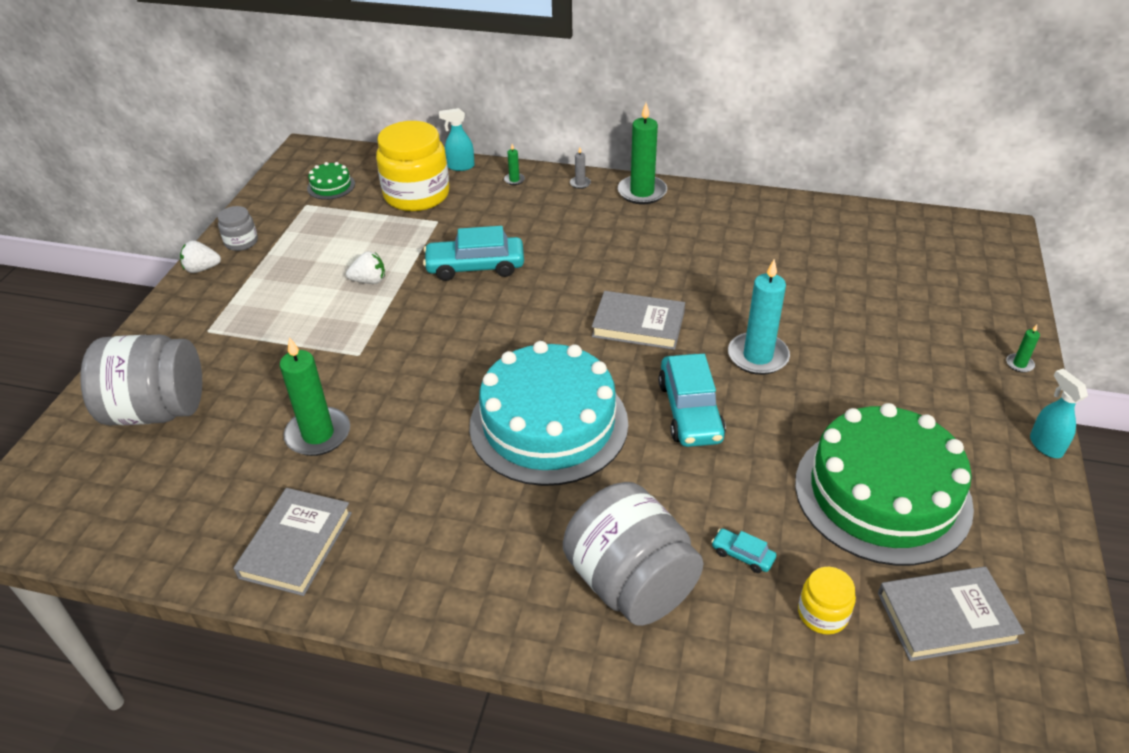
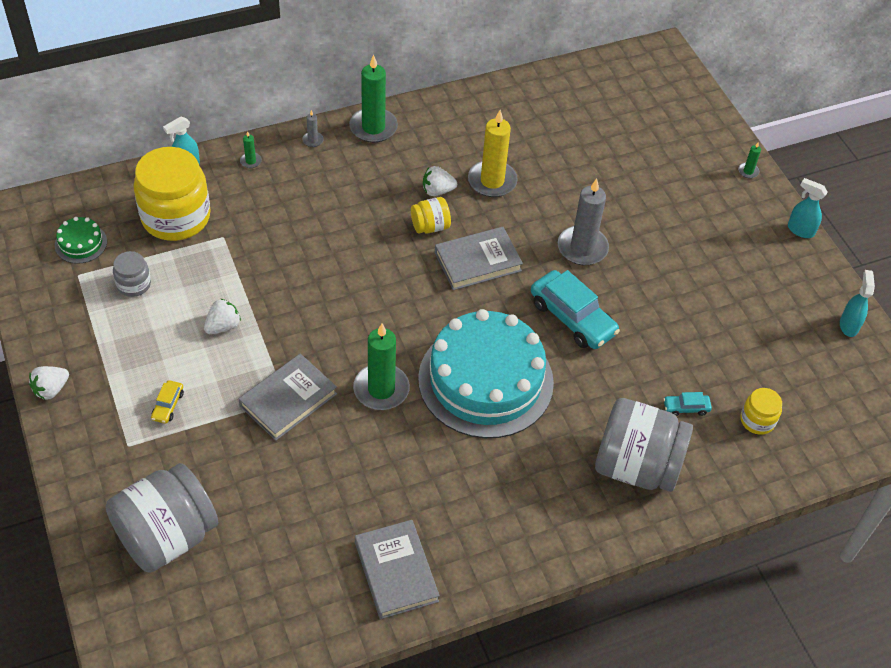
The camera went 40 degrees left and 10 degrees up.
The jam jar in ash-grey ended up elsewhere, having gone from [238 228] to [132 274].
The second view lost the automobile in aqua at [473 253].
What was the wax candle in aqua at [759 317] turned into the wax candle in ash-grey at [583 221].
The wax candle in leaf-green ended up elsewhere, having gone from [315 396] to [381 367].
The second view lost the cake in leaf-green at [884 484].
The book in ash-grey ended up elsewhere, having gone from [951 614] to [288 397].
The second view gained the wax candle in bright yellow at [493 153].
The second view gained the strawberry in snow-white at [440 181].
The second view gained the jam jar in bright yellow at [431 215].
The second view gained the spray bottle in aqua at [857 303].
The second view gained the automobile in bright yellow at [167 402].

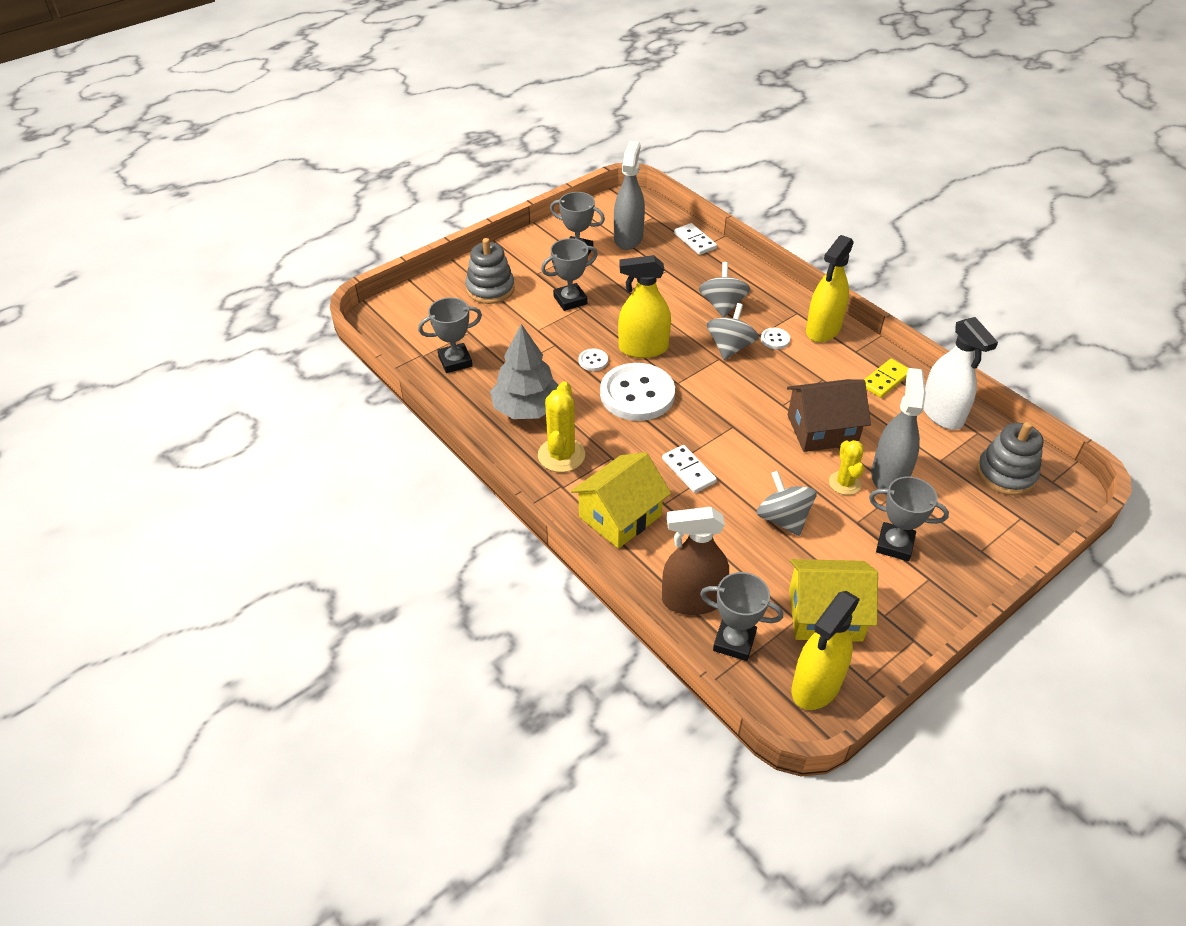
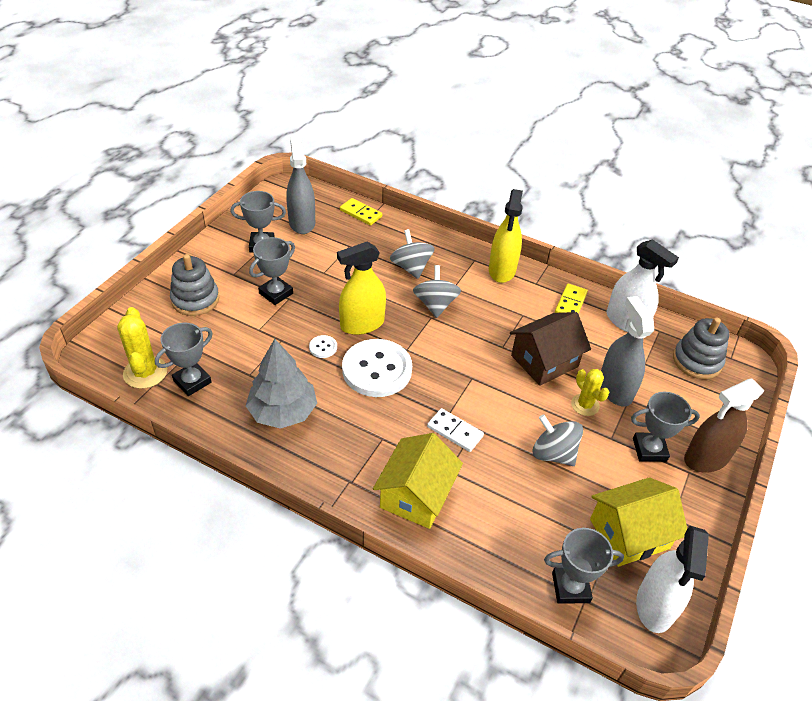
The camera went 25 degrees left and 0 degrees up.
What was the domino in snow-white at [695 239] turned into the domino in bright yellow at [361 212].
The second view lost the sewing button in snow-white at [775 338].
The prickly plant in bright yellow ended up elsewhere, having gone from [561 426] to [142 348].
The spray bottle in brown ended up elsewhere, having gone from [695 561] to [724 426].
What was the spray bottle in bright yellow at [825 650] turned into the spray bottle in snow-white at [672 579].

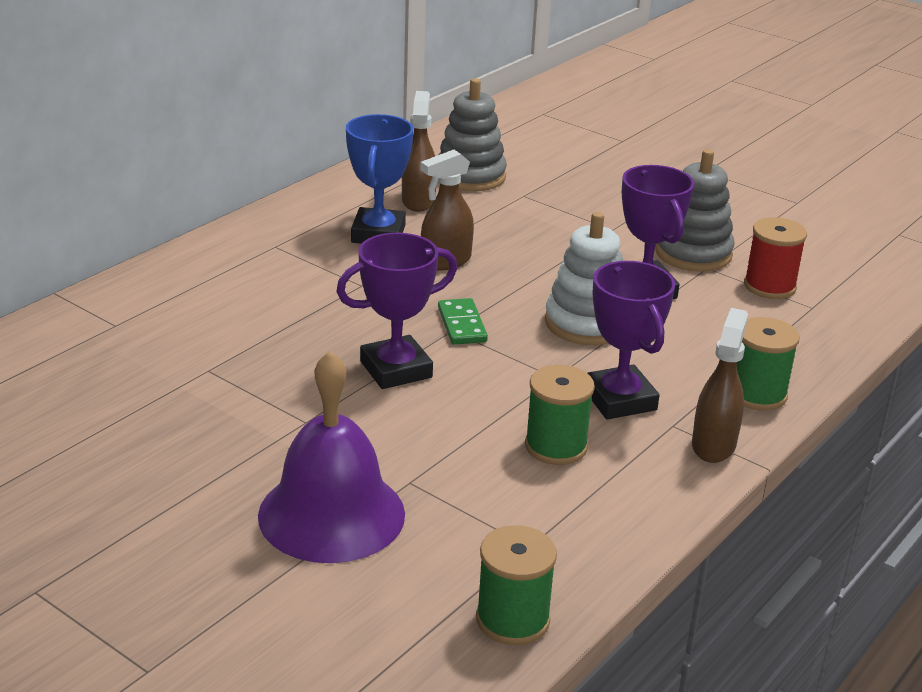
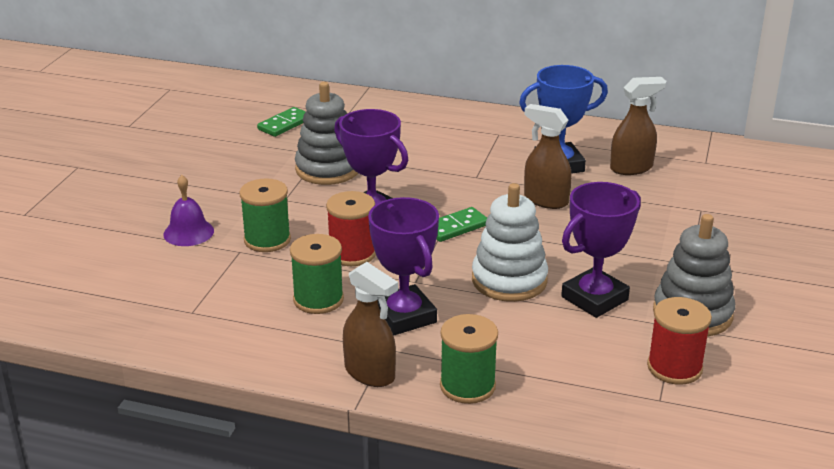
The camera went 70 degrees right and 0 degrees up.
The stacking toy in ash-grey ended up elsewhere, having gone from [472 134] to [326 133].
The prize cup in violet at [631 340] ended up facing another way, 75 degrees counterclockwise from before.
The spray bottle in brown at [720 385] ended up facing another way, 45 degrees clockwise from before.
The size of the school bell in violet at [331 457] changed by a factor of 0.50.
The spool in leaf-green ended up elsewhere, having gone from [516 585] to [265 215].
The second view gained the domino in leaf-green at [281 122].
The second view gained the spool in red at [351 228].

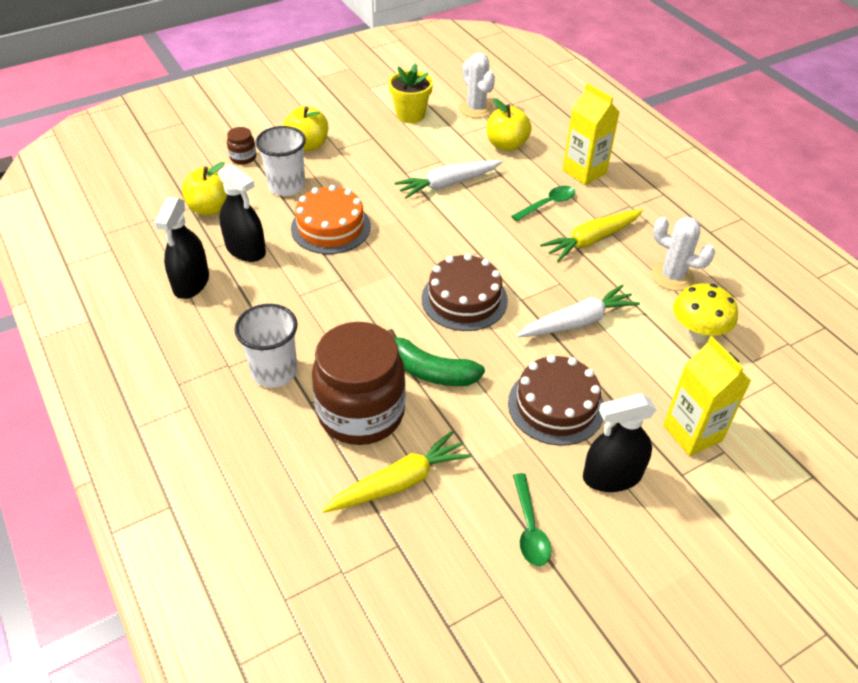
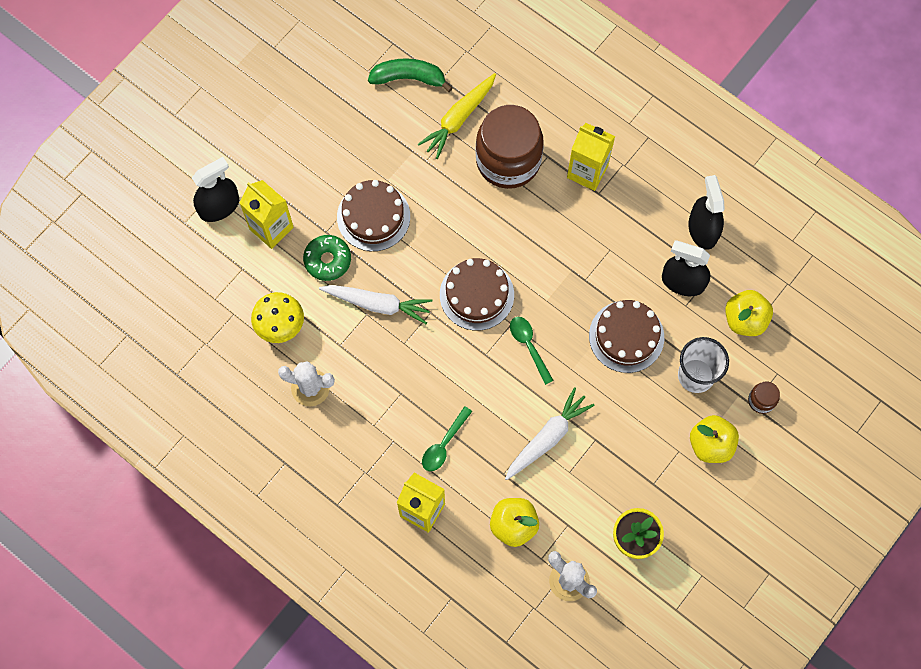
The camera went 160 degrees right and 25 degrees up.
What was the cake in orange-coloured at [331 219] turned into the cake in brown at [626 336].
The second view lost the root vegetable in bright yellow at [591 235].
The root vegetable in snow-white at [578 310] ended up facing another way, 120 degrees counterclockwise from before.
Where the tumbler in snow-white stood at [265 346], the carton in bright yellow came to stand at [591 157].
The banana in leaf-green ended up elsewhere, having gone from [436 357] to [410 75].
The spray bottle in ebony ended up elsewhere, having gone from [620 442] to [215 189].
The tablespoon in leaf-green ended up elsewhere, having gone from [532 519] to [532 351].
The second view gained the donut in leaf-green at [327 258].

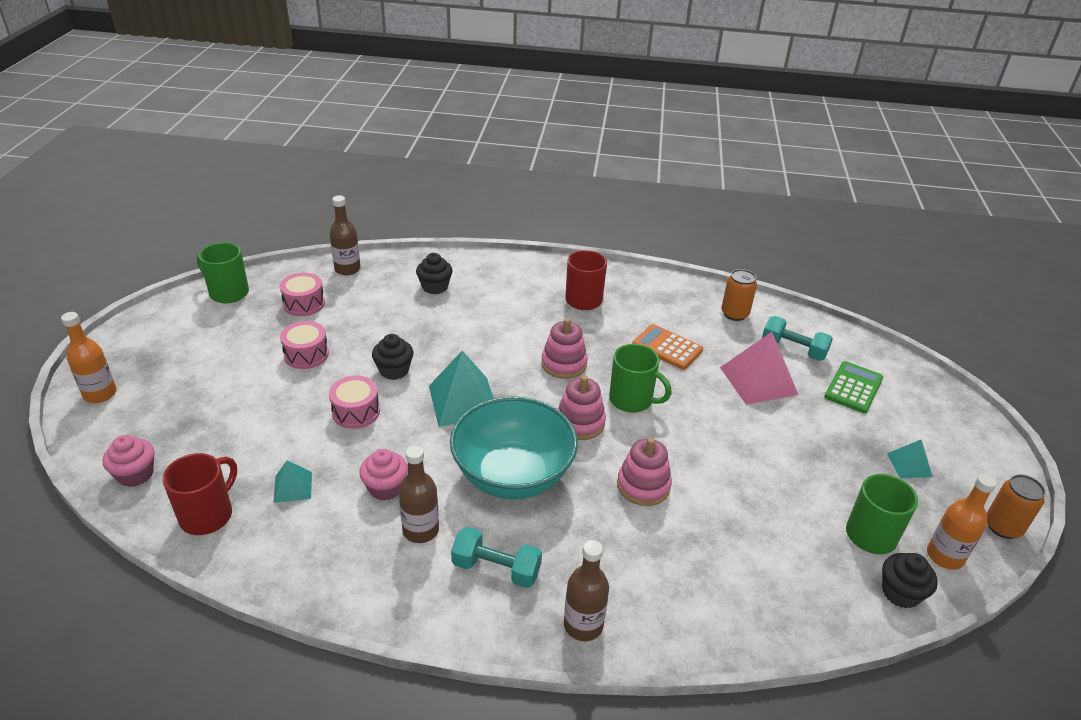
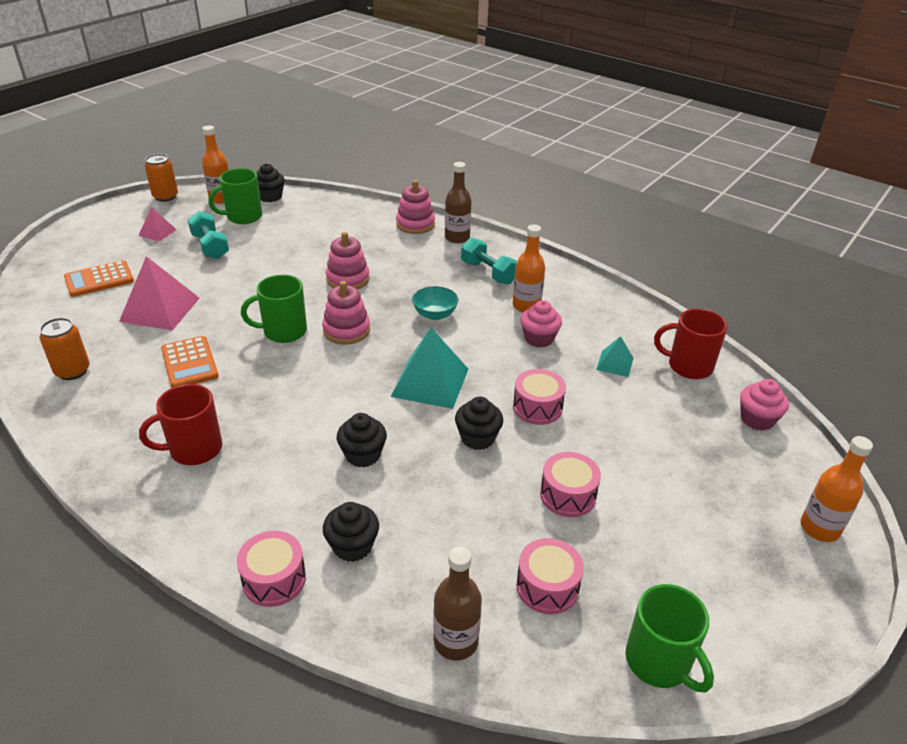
The camera went 150 degrees left and 0 degrees up.
The hand weight in aqua ended up elsewhere, having gone from [797 338] to [208 235].
The stacking toy in rose-pink ended up elsewhere, having gone from [564 348] to [415 207].
The mug in leaf-green at [640 378] ended up facing another way, 75 degrees counterclockwise from before.
What was the pocket calculator in leaf-green at [853 387] turned into the pocket calculator in orange-coloured at [99 278].
The size of the bowl in aqua at [514 447] changed by a factor of 0.44.
What was the pyramid in aqua at [910 458] turned into the pyramid in rose-pink at [157 224].
What was the bottle in brown at [418 494] turned into the bottle in orange-coloured at [529 268].
The mug in red at [199 494] ended up facing another way, 45 degrees clockwise from before.
The second view gained the cupcake in ebony at [362 440].
The second view gained the snare drum in rose-pink at [271 569].

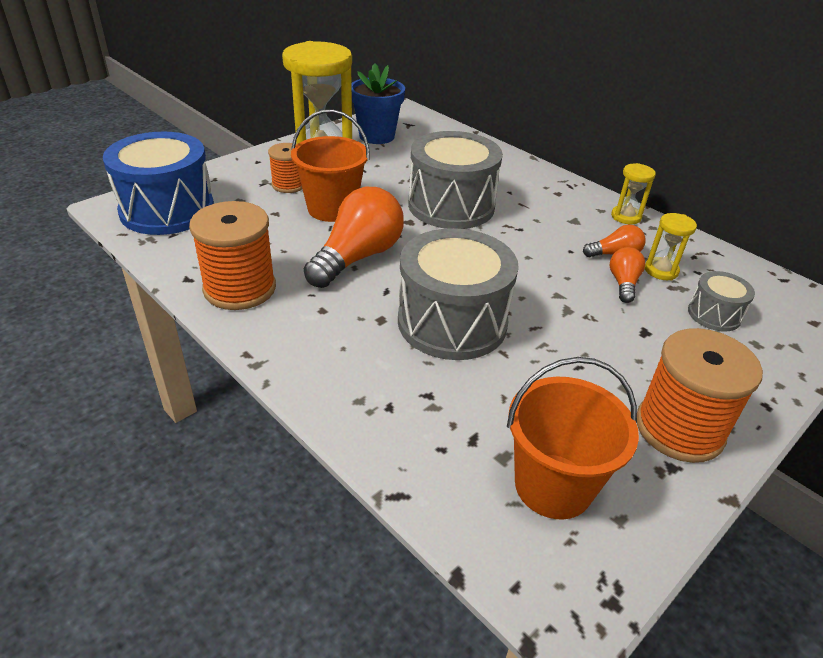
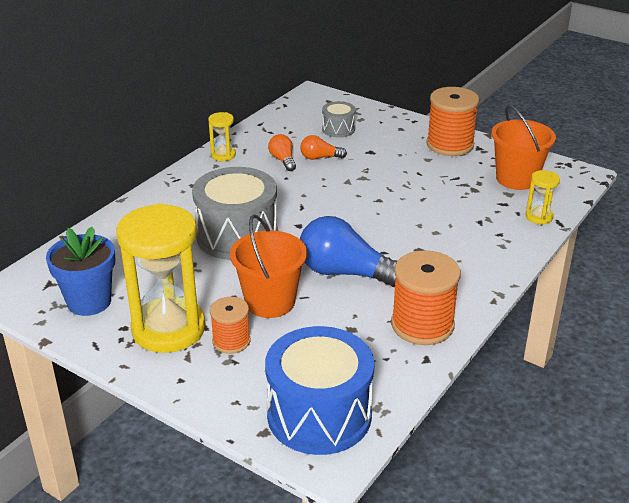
The camera went 100 degrees left and 5 degrees down.
What was the bulb in orange-coloured at [354 237] turned into the bulb in blue at [348 251].
The hourglass in bright yellow ended up elsewhere, having gone from [671 246] to [542 197].
The second view lost the snare drum in ash-grey at [458 294].

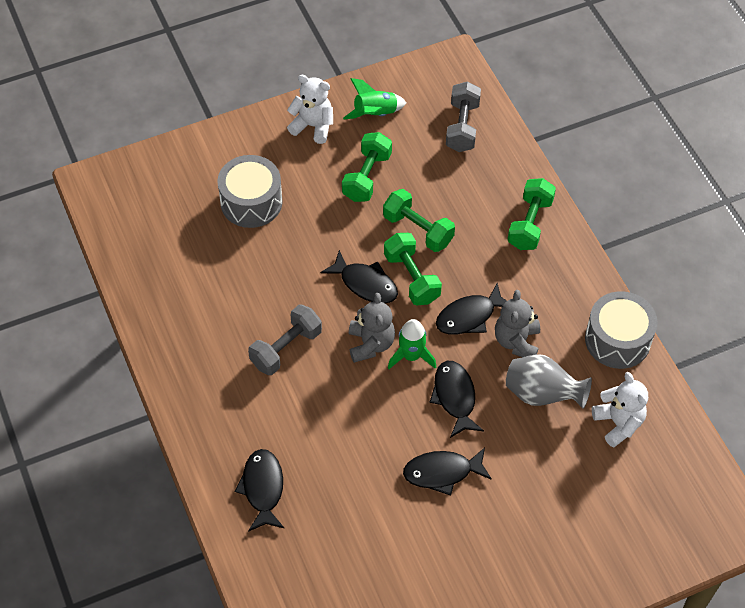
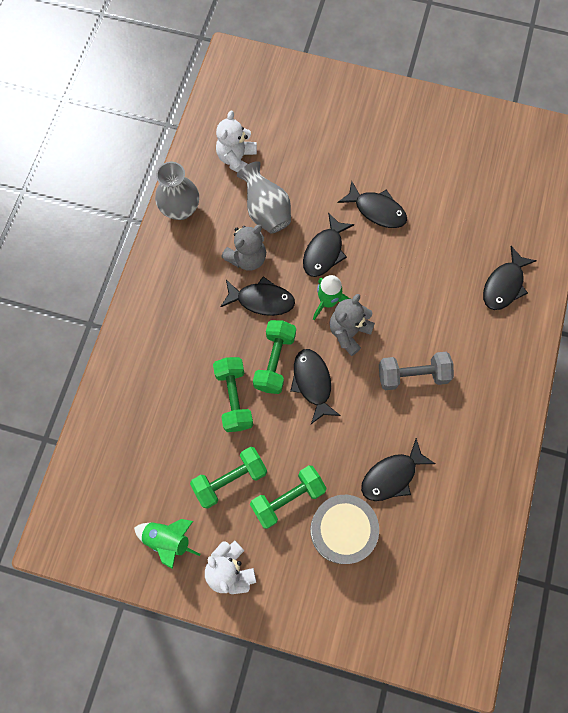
The camera went 140 degrees left and 15 degrees up.
The second view lost the hand weight in ash-grey at [463 116].
The hand weight in leaf-green ended up elsewhere, having gone from [532 214] to [288 497].
Where the snare drum in ash-grey stood at [621 330], the vase in ash-grey came to stand at [177 191].
The second view gained the fish in ebony at [398 469].

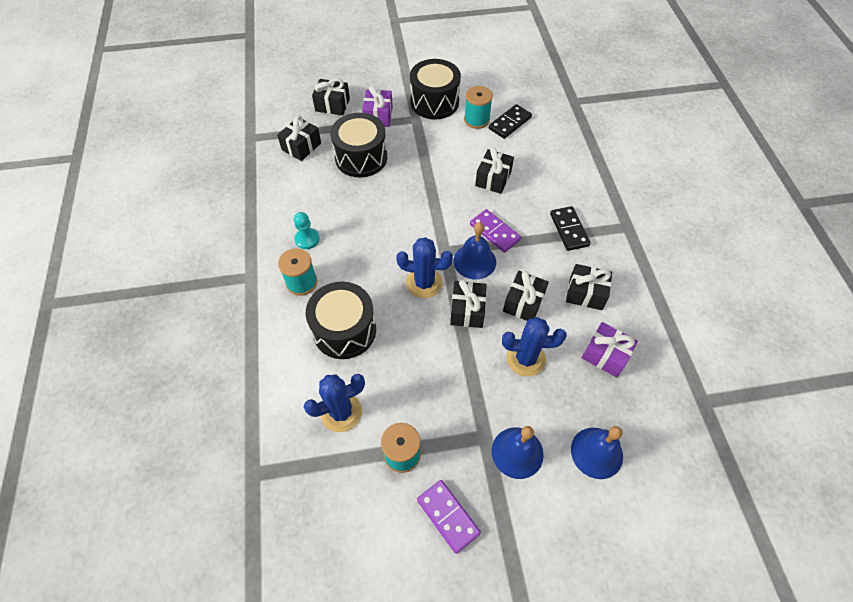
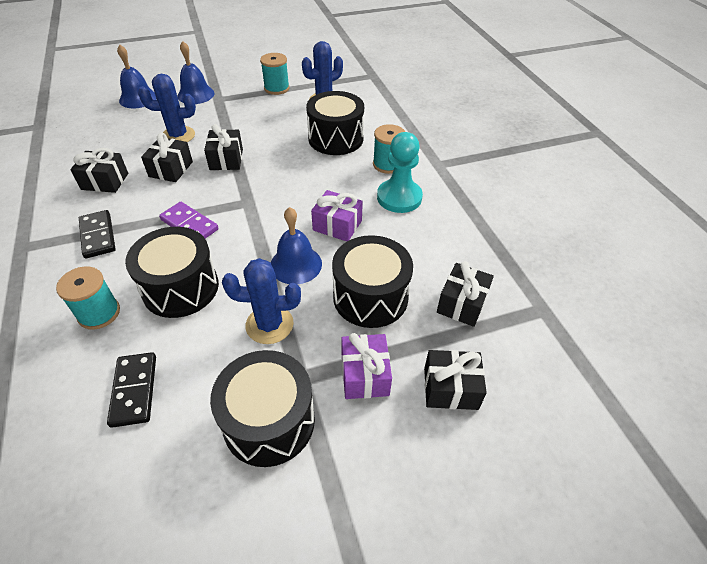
The camera went 170 degrees right and 10 degrees down.
The spool in aqua ended up elsewhere, having gone from [478 107] to [88 298].
The domino in ebony at [510 121] ended up facing another way, 45 degrees counterclockwise from before.
Where the wrapped gift in ebony stood at [494 170], the snare drum in ebony came to stand at [172 272].
The size of the chess pawn in aqua at [306 230] changed by a factor of 1.72.
The school bell in blue ended up elsewhere, having gone from [474 251] to [296 245].
The prickly plant in blue ended up elsewhere, having gone from [424 267] to [261 301].
The wrapped gift in violet ended up elsewhere, having gone from [610 349] to [337 215].
The second view lost the domino in violet at [449 517].

